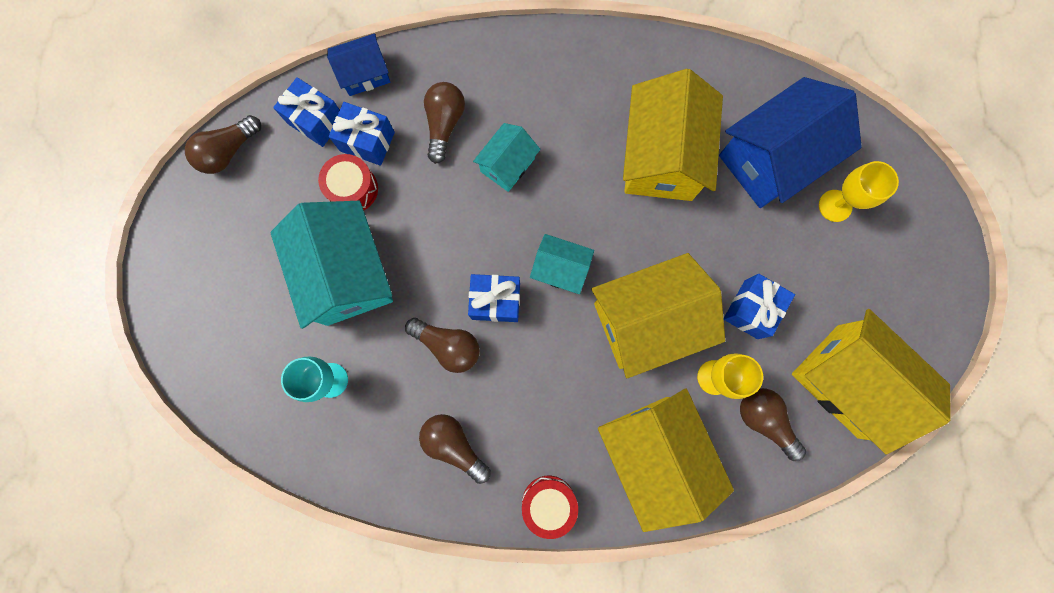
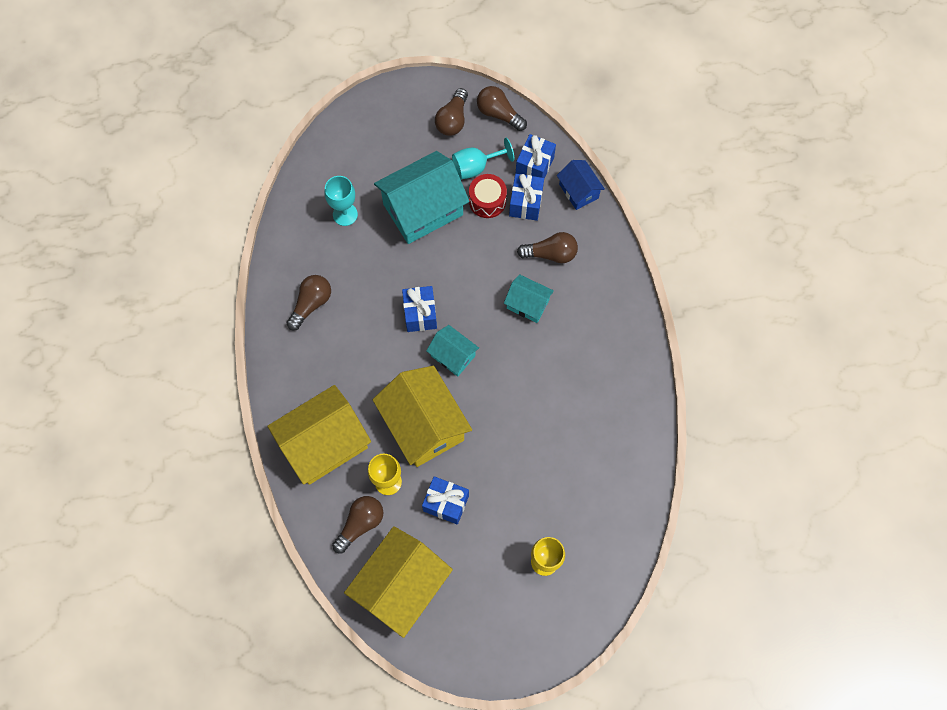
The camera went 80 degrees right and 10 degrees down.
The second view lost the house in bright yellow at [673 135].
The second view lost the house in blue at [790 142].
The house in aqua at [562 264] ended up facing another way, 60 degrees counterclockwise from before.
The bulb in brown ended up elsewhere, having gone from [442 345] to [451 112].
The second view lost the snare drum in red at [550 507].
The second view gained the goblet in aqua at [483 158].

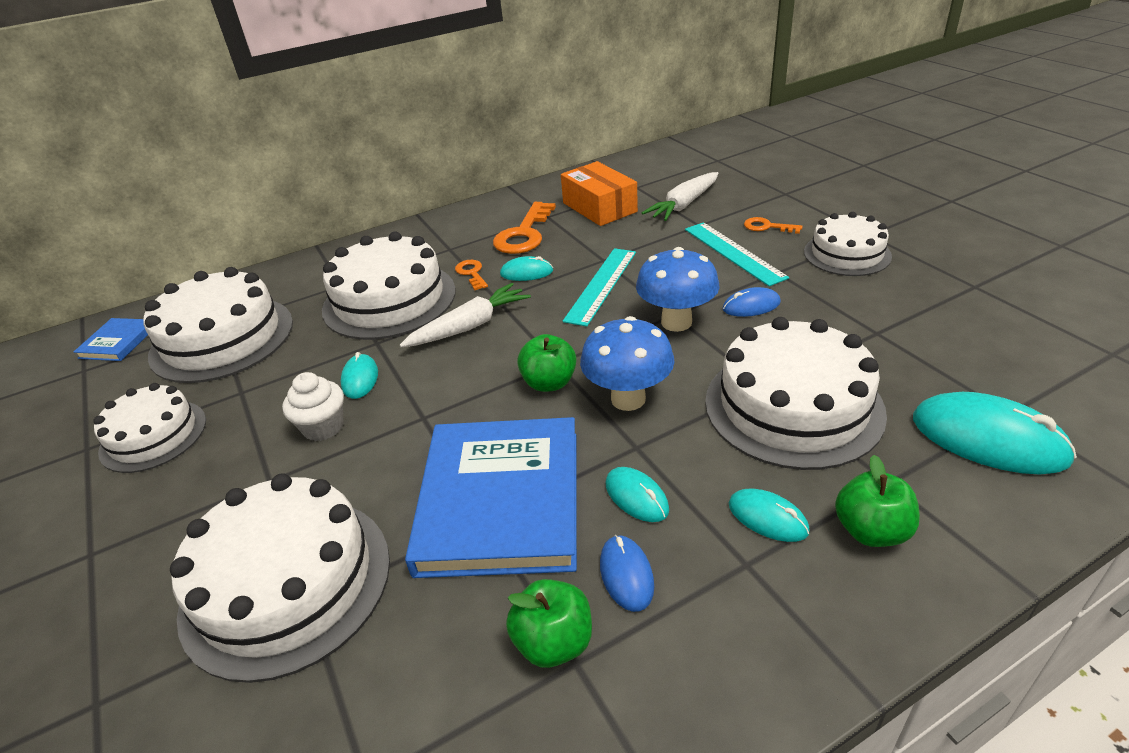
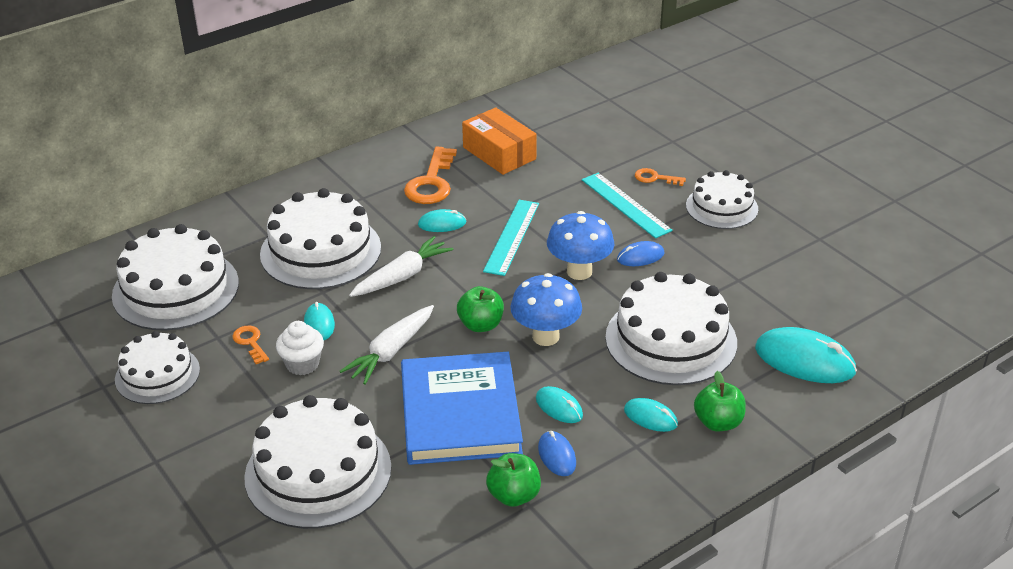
The camera went 10 degrees left and 0 degrees up.
The root vegetable in snow-white ended up elsewhere, having gone from [680 196] to [387 345].
The door key in orange-coloured ended up elsewhere, having gone from [471 275] to [250 345].
The second view lost the book in blue at [111 339].

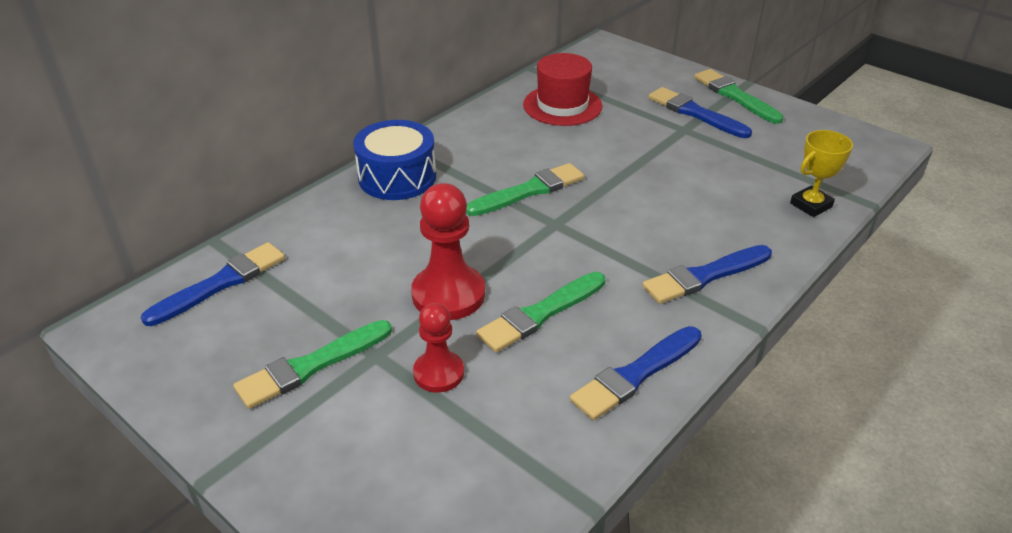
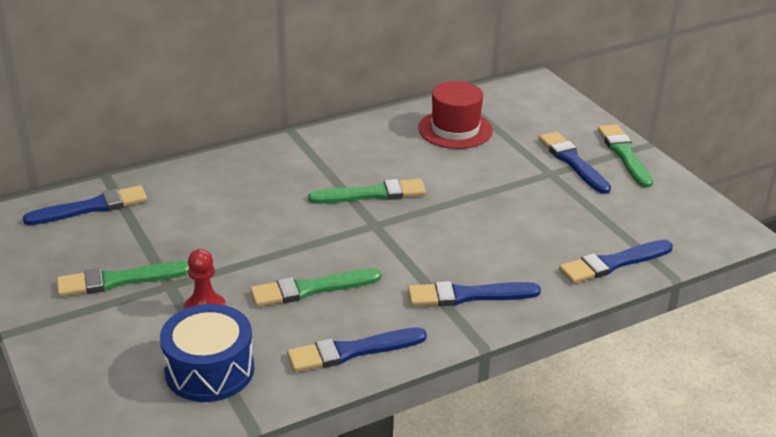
The camera went 20 degrees right and 5 degrees down.
The snare drum in blue ended up elsewhere, having gone from [394 160] to [207 353].
Where the prize cup in bright yellow stood at [821 173], the brush in blue came to stand at [616 261].
The second view lost the chess pawn in red at [448 251].

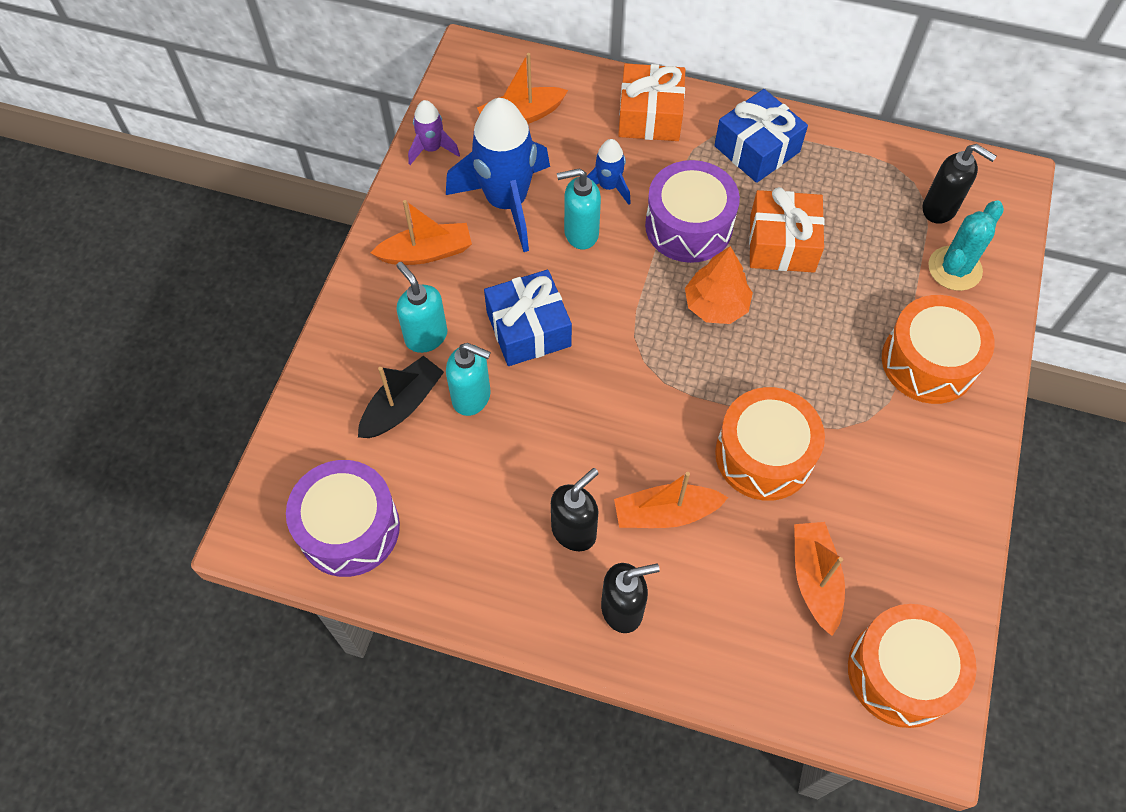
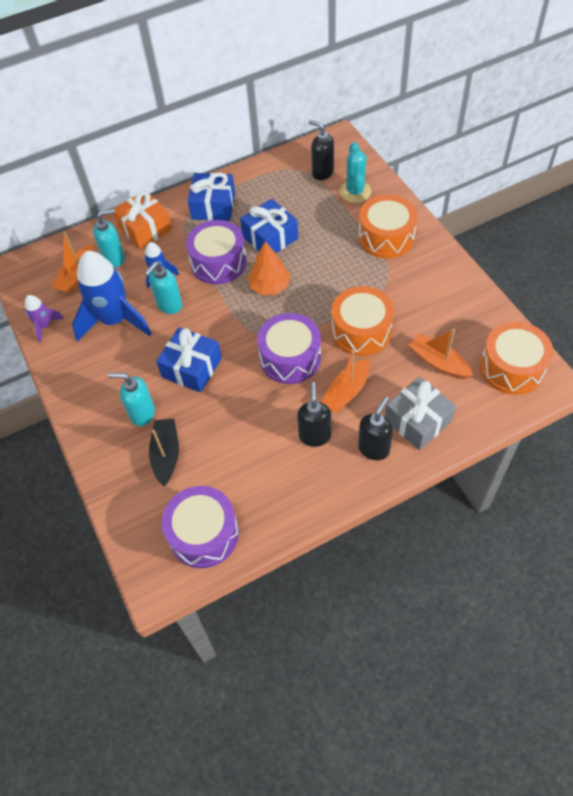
The camera went 40 degrees left and 5 degrees down.
The pump bottle in ebony at [960 184] ended up facing another way, 135 degrees counterclockwise from before.
What was the wrapped gift in orange-coloured at [787 230] turned into the wrapped gift in blue at [269 226].
The second view lost the boat in orange-coloured at [421 232].
The pump bottle in aqua ended up elsewhere, having gone from [468 379] to [109 238].
The second view gained the snare drum in violet at [289 348].
The second view gained the wrapped gift in ash-grey at [420 413].

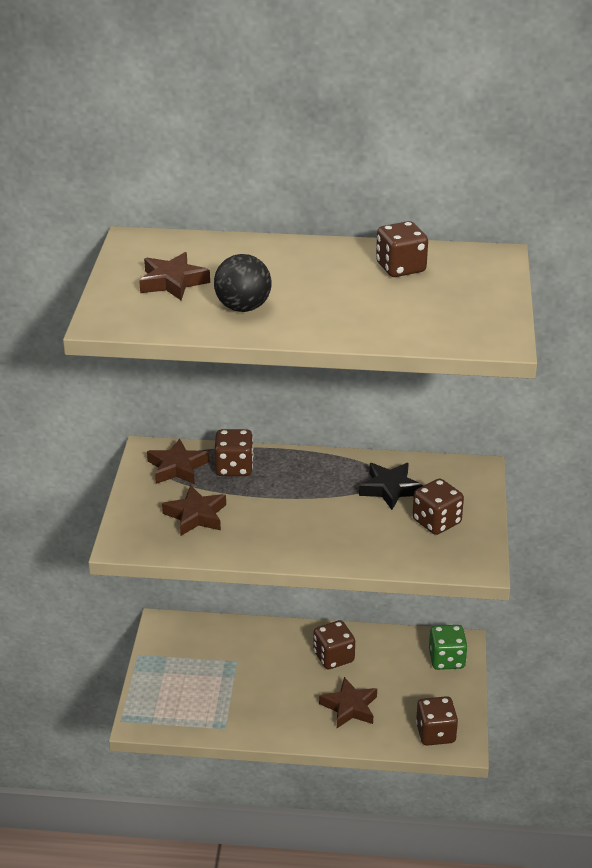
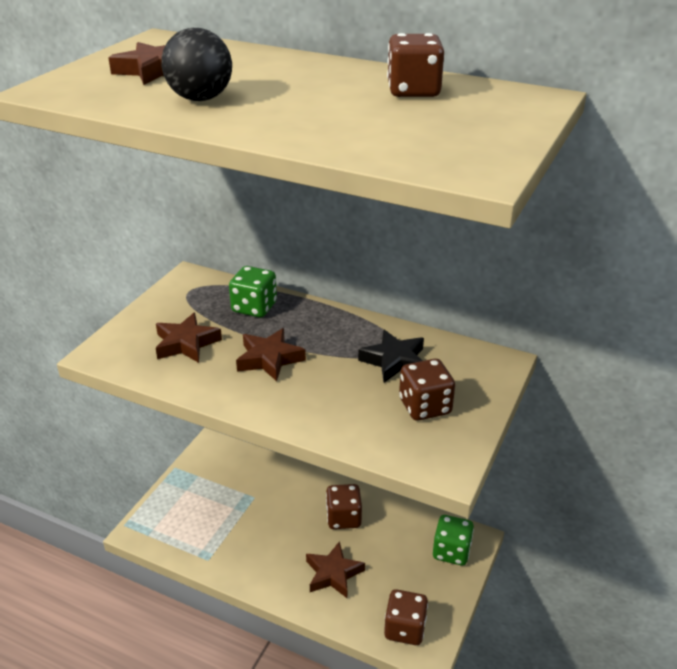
The camera went 20 degrees right and 0 degrees up.
What was the die in brown at [234 452] turned into the die in leaf-green at [253 291].
The star in brown ended up elsewhere, having gone from [178 461] to [271 354].

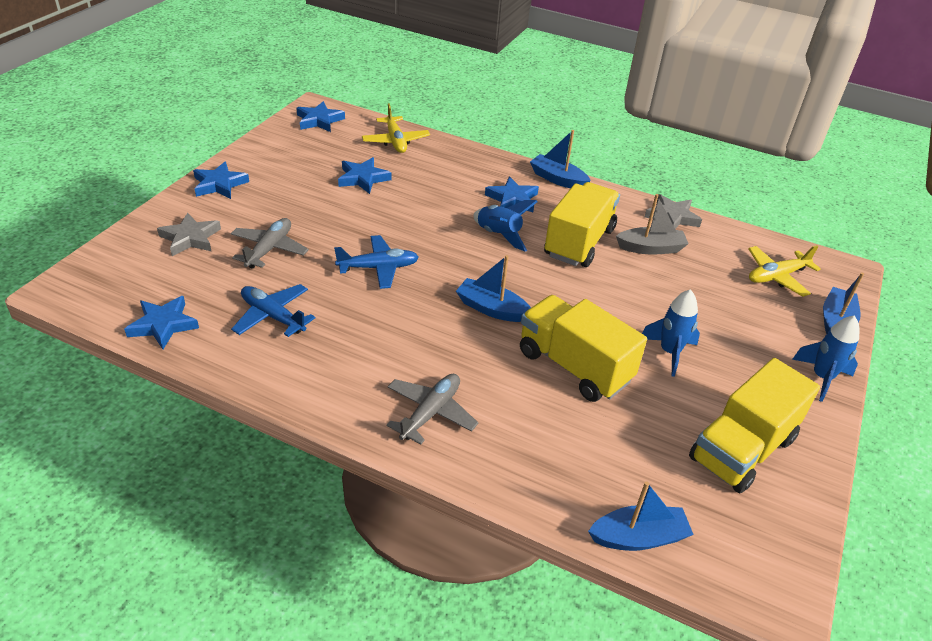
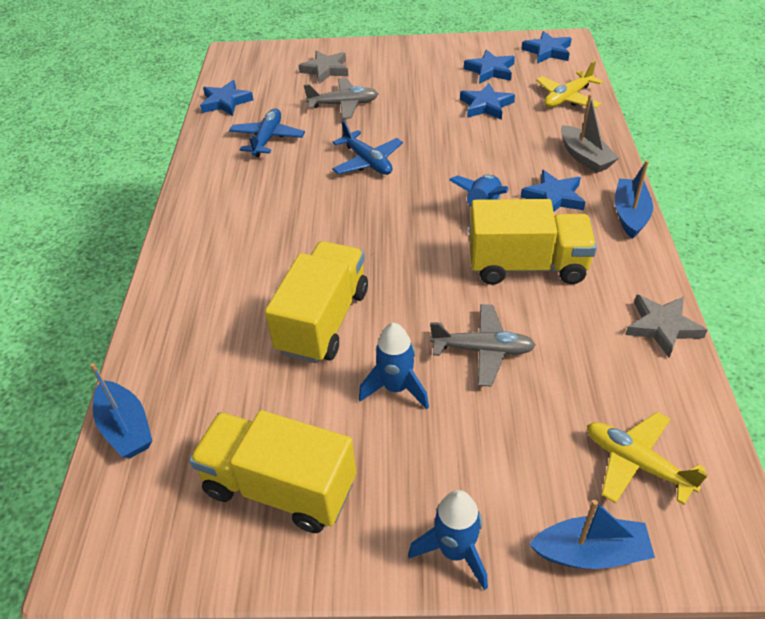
The camera went 70 degrees right and 5 degrees up.
The star in blue ended up elsewhere, having gone from [221 180] to [489 66].
The boat in ash-grey ended up elsewhere, having gone from [652 224] to [590 133].
The second view lost the boat in blue at [493 288].
The plane in ash-grey ended up elsewhere, having gone from [432 409] to [483 345].

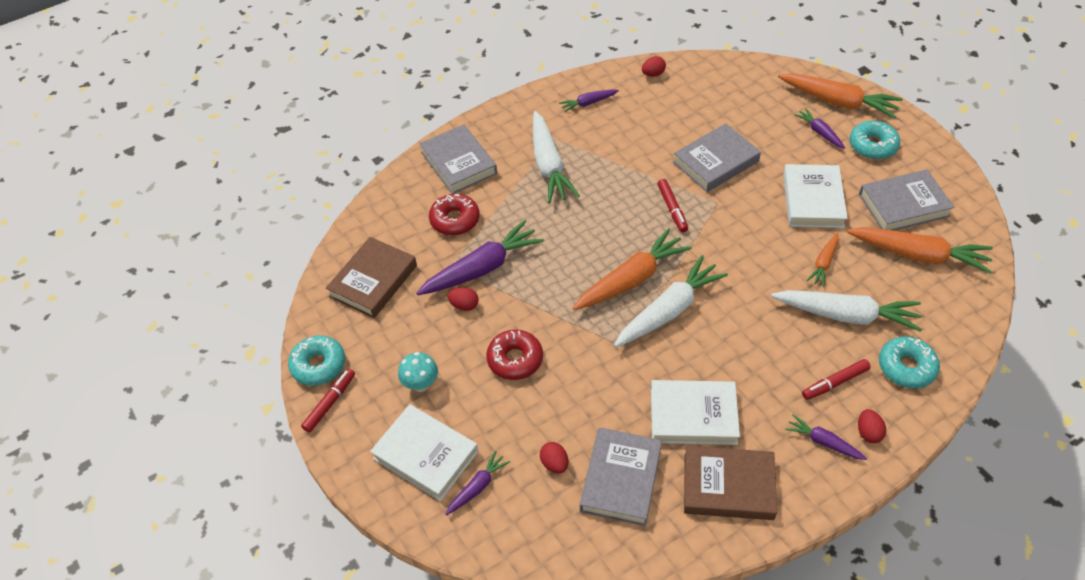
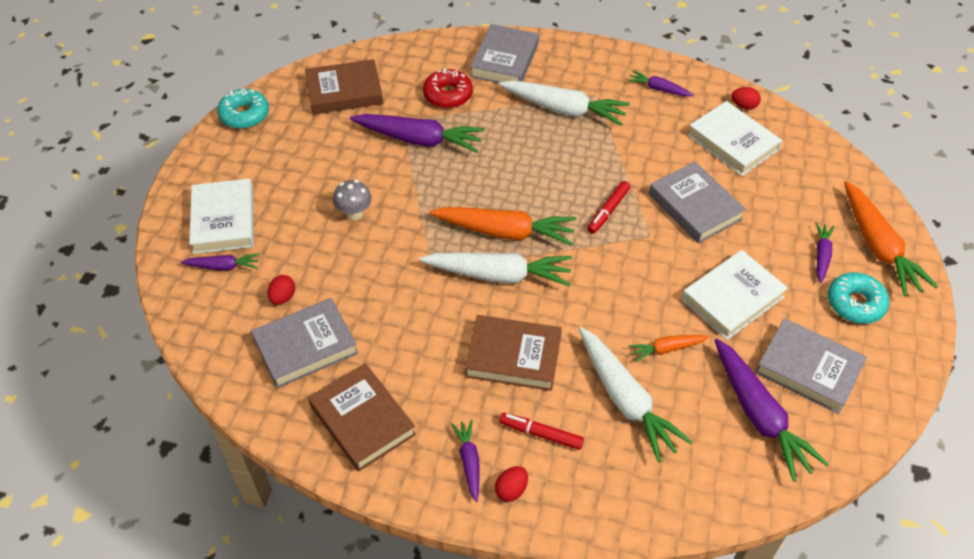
The camera went 45 degrees right and 0 degrees up.
The root vegetable in snow-white at [556 157] ended up facing another way, 105 degrees counterclockwise from before.
The book in ash-grey at [717 157] ended up facing another way, 45 degrees clockwise from before.
What was the root vegetable in orange-coloured at [920 250] turned into the root vegetable in violet at [772 410].
The second view lost the toy egg in red at [463 299].
Where the donut in red stood at [514 354], the fungus in ash-grey came to stand at [352 200].
The second view lost the donut in aqua at [909 362].
The second view lost the fungus in aqua at [418 372].
The second view lost the marker pen in red at [328 400].
The book in snow-white ended up elsewhere, having gone from [695 412] to [734 138].
The second view gained the book in brown at [513 353].

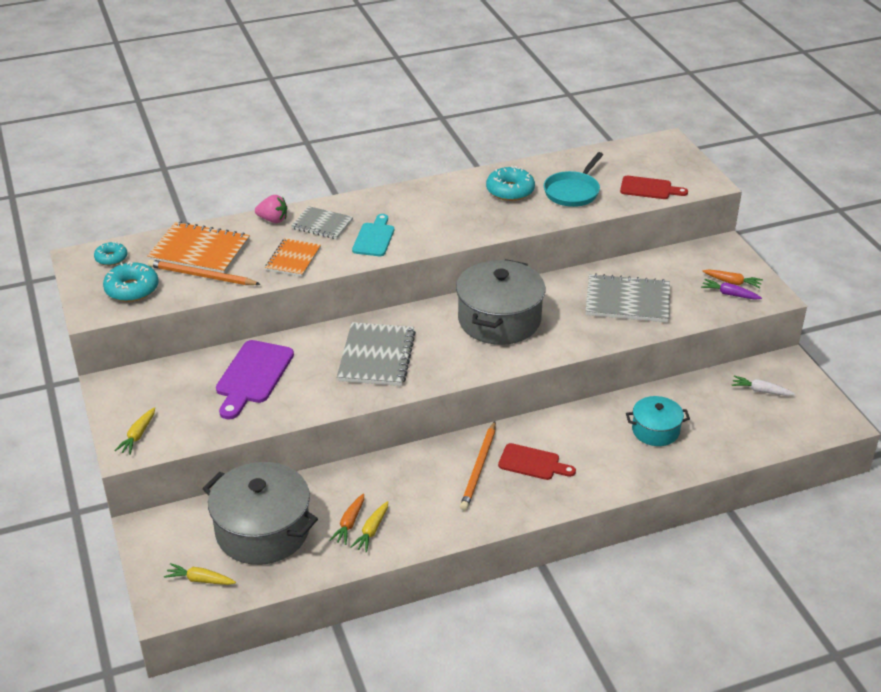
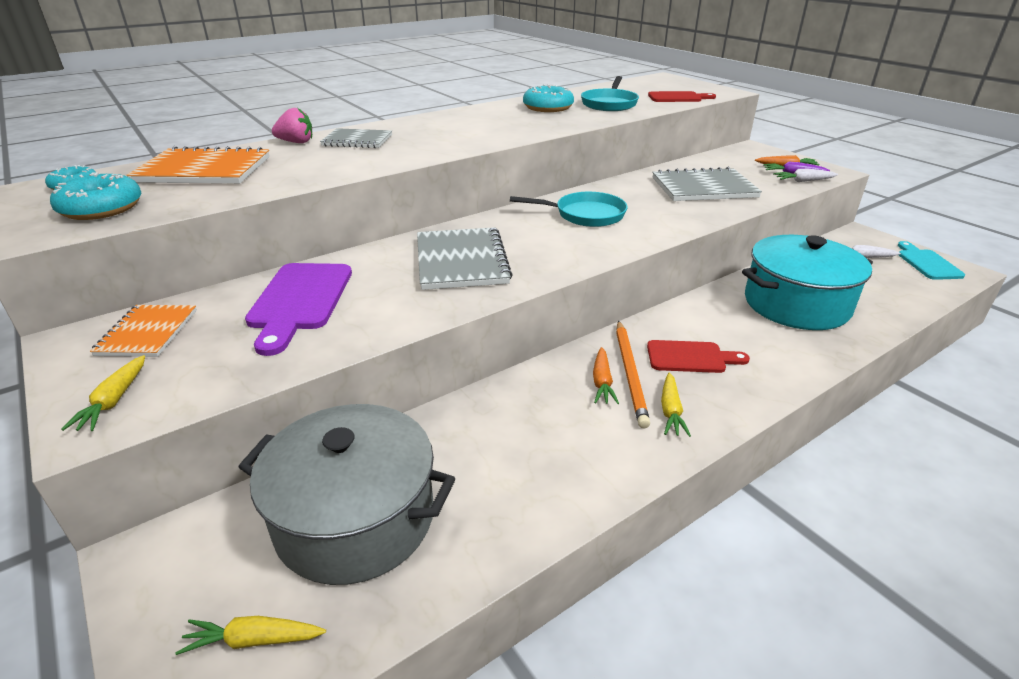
The camera went 15 degrees left and 5 degrees down.
The chopping board in aqua ended up elsewhere, having gone from [373 235] to [931 260].
The exercise book in orange-coloured ended up elsewhere, having gone from [293 257] to [143 331].
The second view lost the wooden pencil in orange-coloured at [204 272].
Where the cooking pot in ash-grey stood at [501 302], the skillet in aqua came to stand at [569 209].
The size of the cooking pot in aqua at [658 421] changed by a factor of 1.82.
The root vegetable in orange-coloured ended up elsewhere, having gone from [346 519] to [606 375].
The root vegetable in bright yellow ended up elsewhere, having gone from [369 526] to [676 405].
The second view gained the root vegetable in snow-white at [805 175].

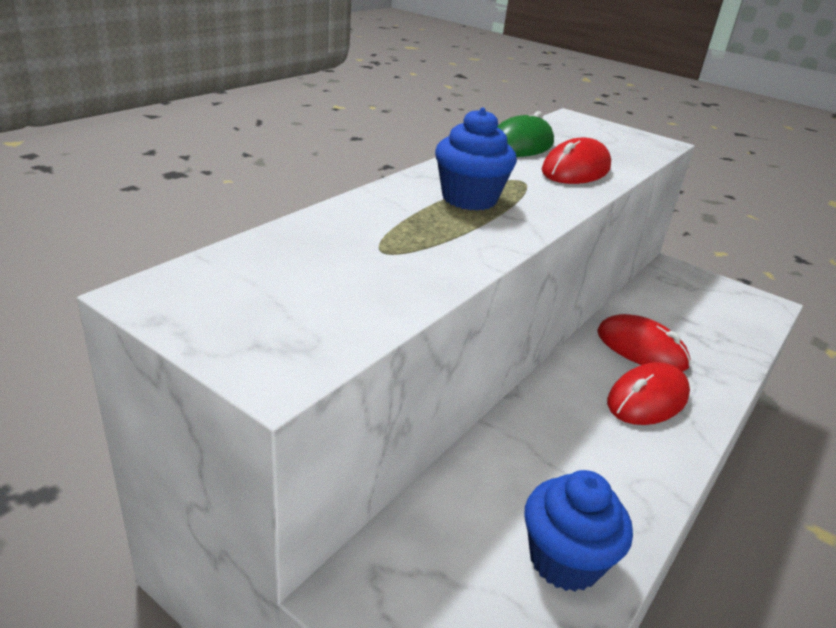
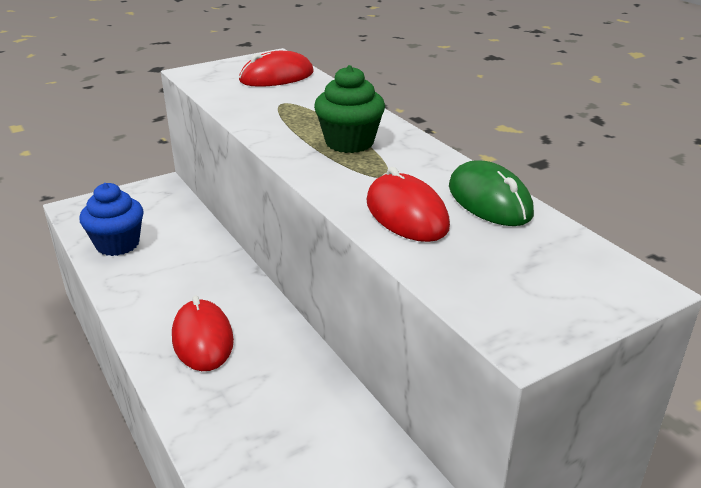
The camera went 115 degrees right and 0 degrees up.
What was the cupcake in blue at [476 159] turned into the cupcake in leaf-green at [349 109].
The mouse in red ended up elsewhere, having gone from [644 343] to [276 69].

